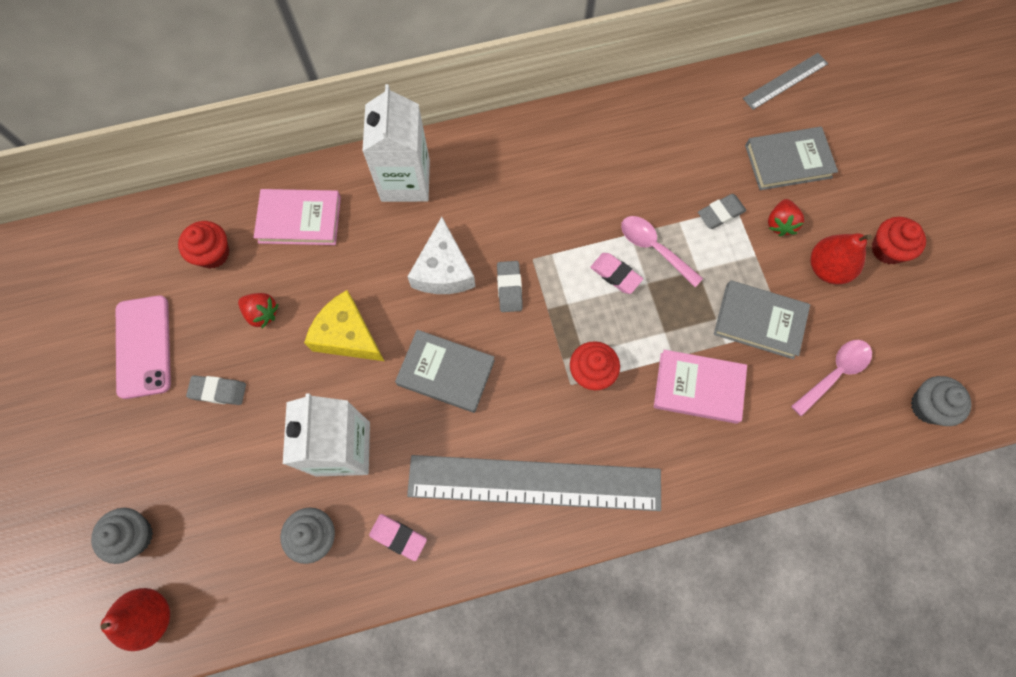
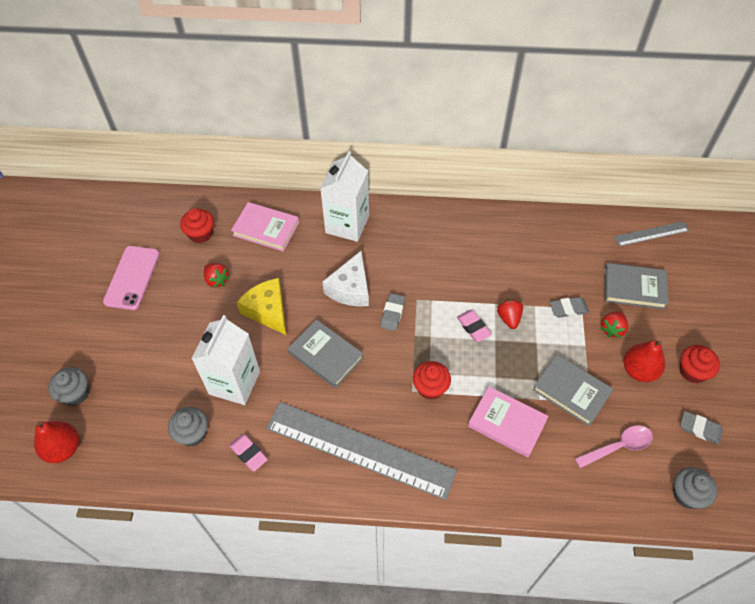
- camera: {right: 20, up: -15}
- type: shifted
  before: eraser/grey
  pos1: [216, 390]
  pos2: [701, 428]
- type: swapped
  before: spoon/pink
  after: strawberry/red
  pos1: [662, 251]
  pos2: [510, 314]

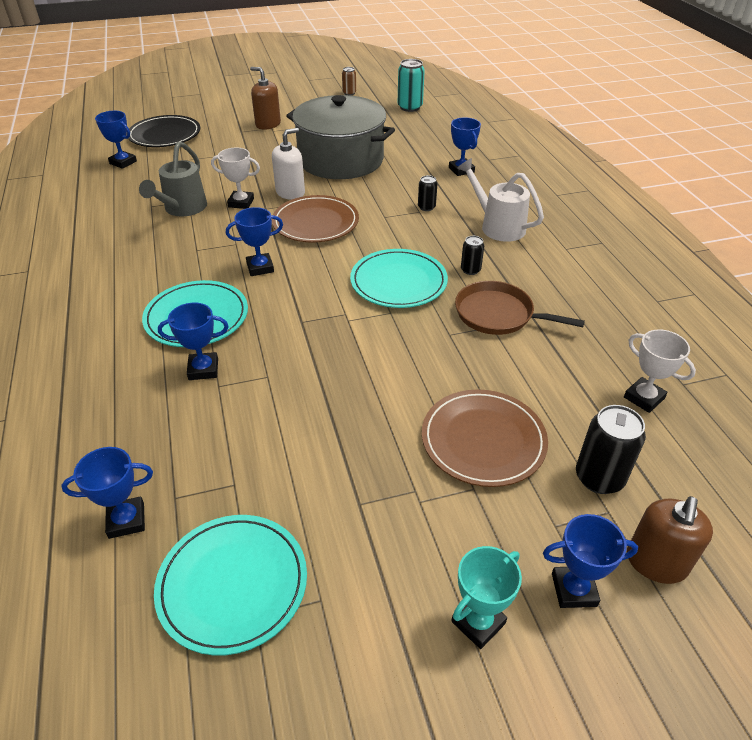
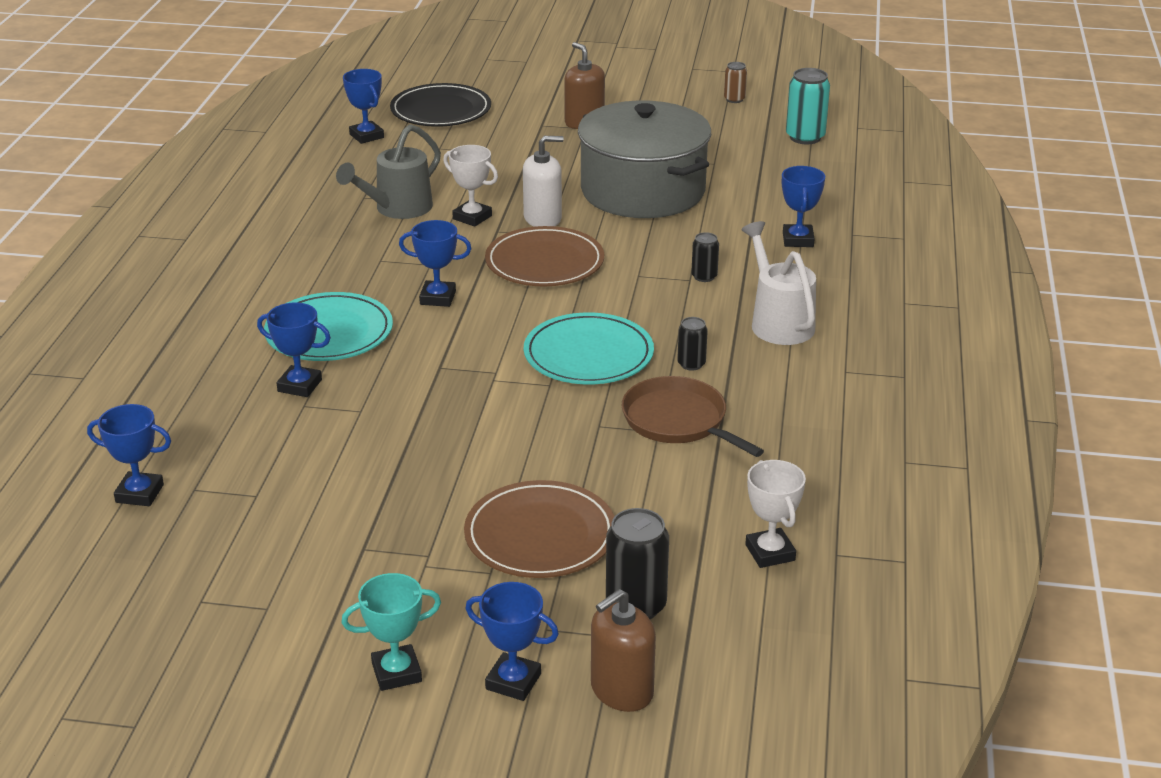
- camera: {right: 25, up: -10}
- type: gone
  before: plate/turquoise
  pos1: [230, 585]

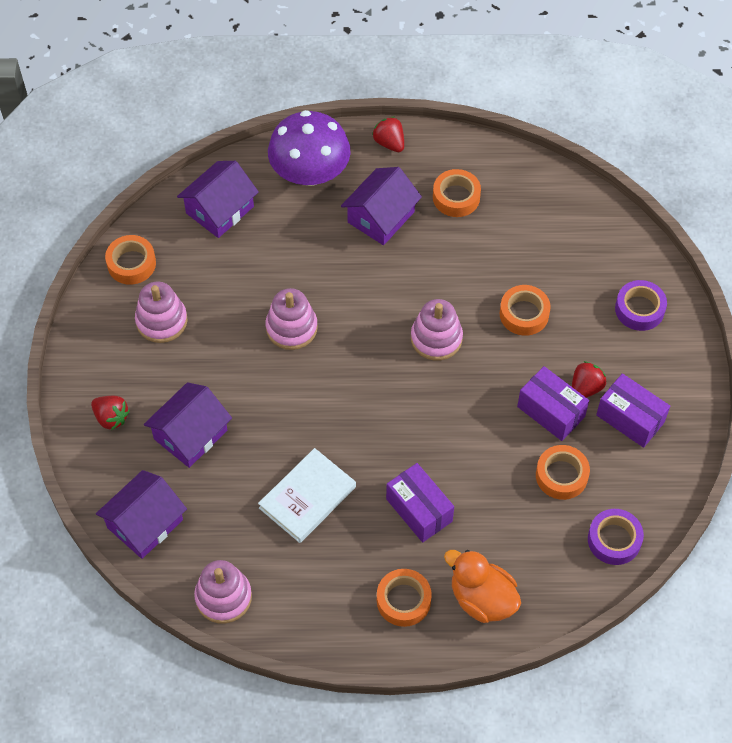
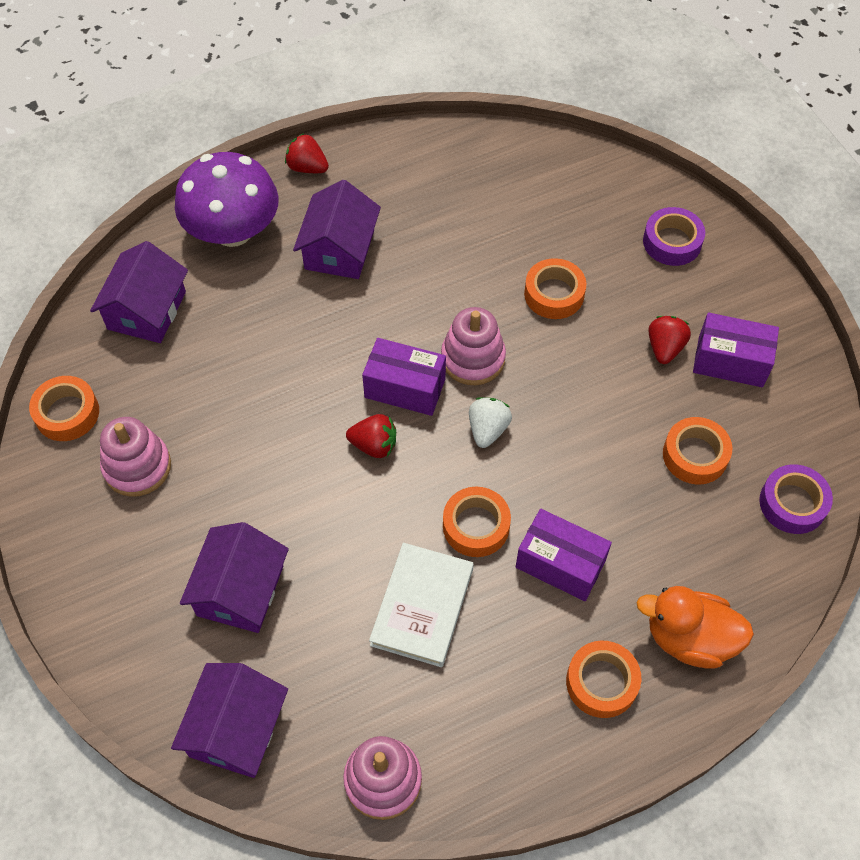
- camera: {right: -25, up: 0}
- type: gone
  before: stacking toy/pink
  pos1: [292, 319]
- type: new
  after: strawberry/white
  pos2: [490, 422]
- type: shifted
  before: strawberry/red
  pos1: [110, 413]
  pos2: [371, 436]
- type: shifted
  before: tape/orange
  pos1: [457, 193]
  pos2: [477, 522]
- type: shifted
  before: box/purple
  pos1: [553, 403]
  pos2: [404, 377]

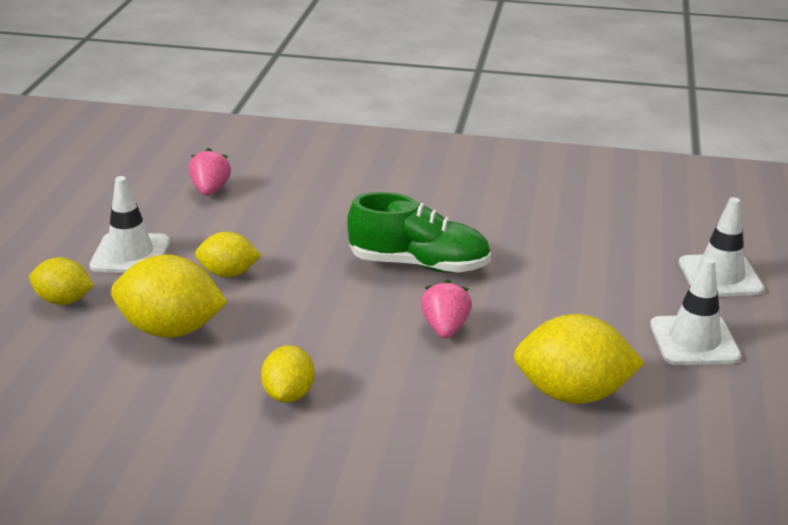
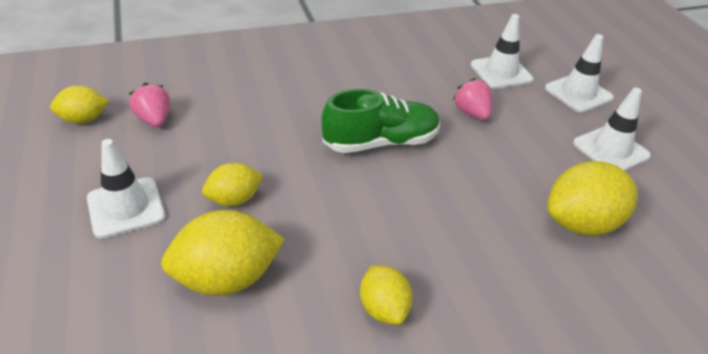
- camera: {right: -30, up: 10}
- type: new
  after: traffic cone/white
  pos2: [502, 51]
- type: shifted
  before: lemon/yellow
  pos1: [61, 281]
  pos2: [79, 104]
- type: shifted
  before: strawberry/pink
  pos1: [446, 309]
  pos2: [472, 99]

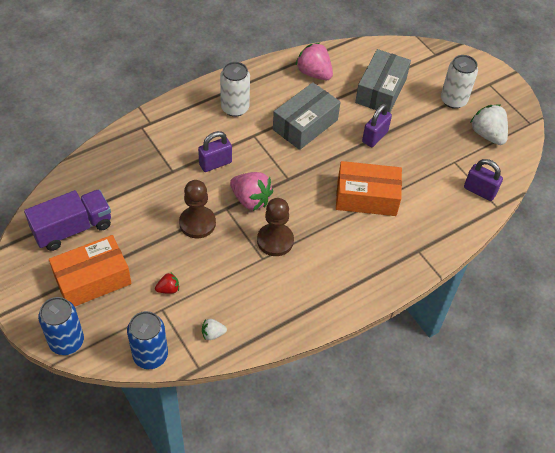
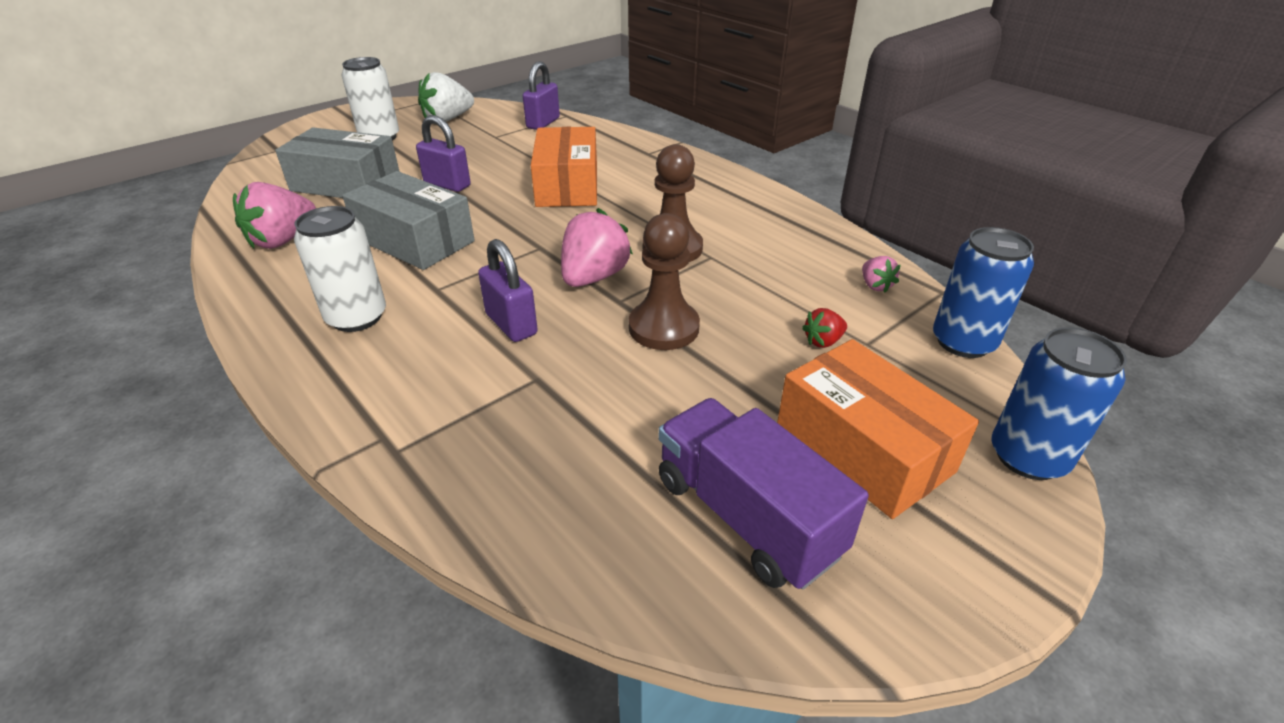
- camera: {right: -95, up: -15}
- type: repainted
  before: strawberry/white
  after: strawberry/pink
  pos1: [214, 329]
  pos2: [881, 274]
- type: rotated
  before: strawberry/red
  pos1: [167, 283]
  pos2: [824, 328]
  turn: -90

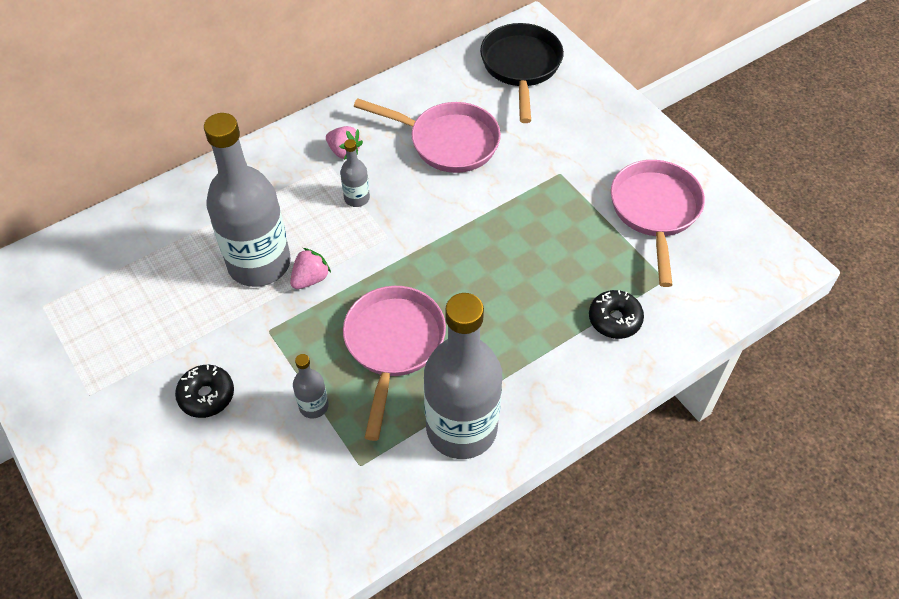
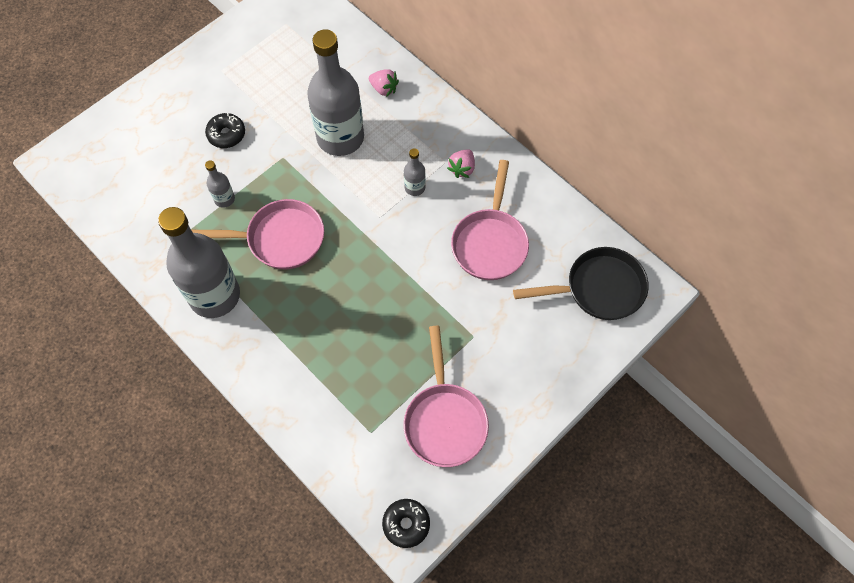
- camera: {right: 80, up: 10}
- type: shifted
  before: strawberry/pink
  pos1: [310, 268]
  pos2: [384, 83]
- type: shifted
  before: donut/black
  pos1: [616, 314]
  pos2: [406, 523]
- type: rotated
  before: pan/pink
  pos1: [658, 223]
  pos2: [446, 396]
  turn: 90

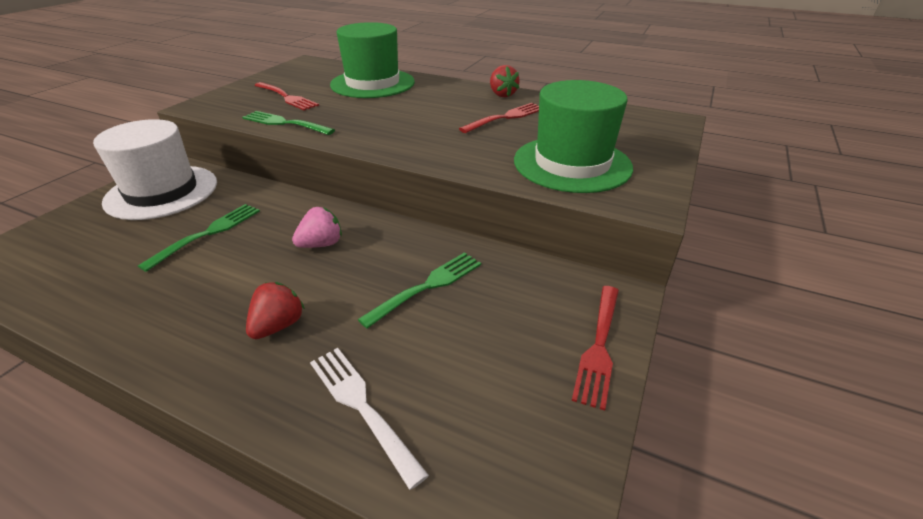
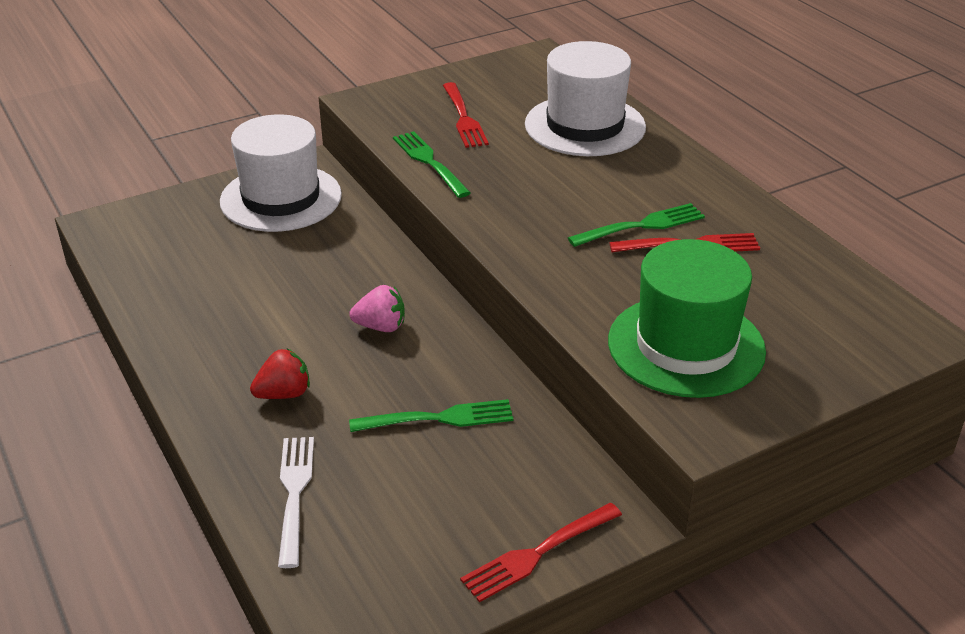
- camera: {right: 35, up: 0}
- type: gone
  before: strawberry/red
  pos1: [505, 81]
- type: shifted
  before: fork/green
  pos1: [199, 238]
  pos2: [636, 225]
- type: repainted
  before: hat/green
  after: hat/white
  pos1: [372, 60]
  pos2: [585, 98]

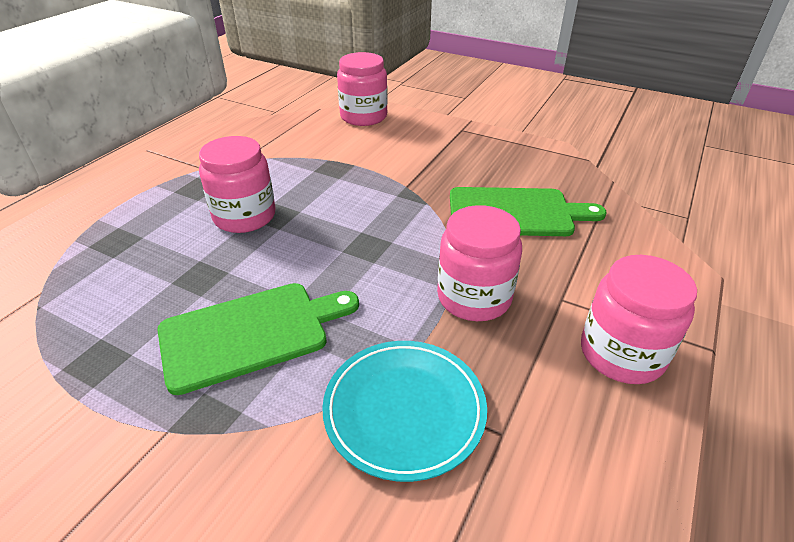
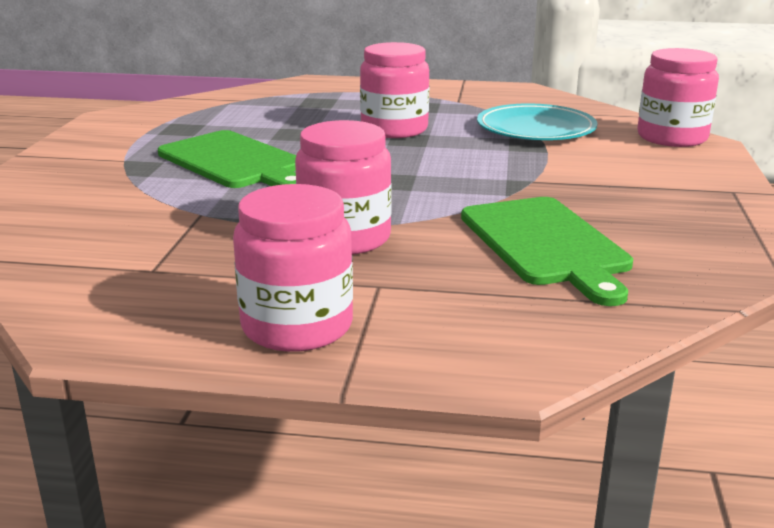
- camera: {right: 70, up: -15}
- type: shifted
  before: plate/turquoise
  pos1: [404, 411]
  pos2: [537, 121]

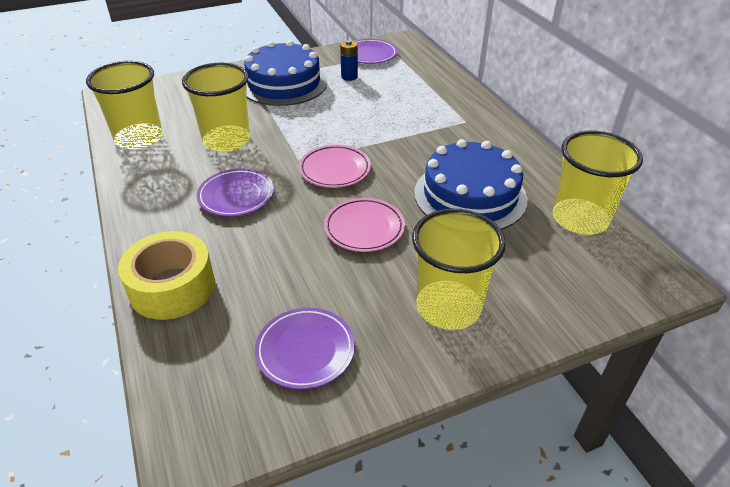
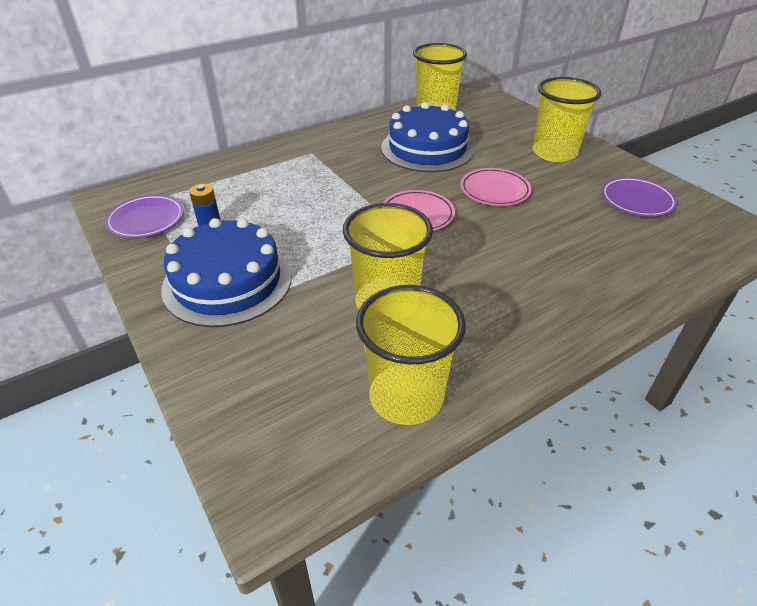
- camera: {right: -100, up: 0}
- type: gone
  before: tape/yellow
  pos1: [166, 275]
- type: gone
  before: plate/purple
  pos1: [235, 193]

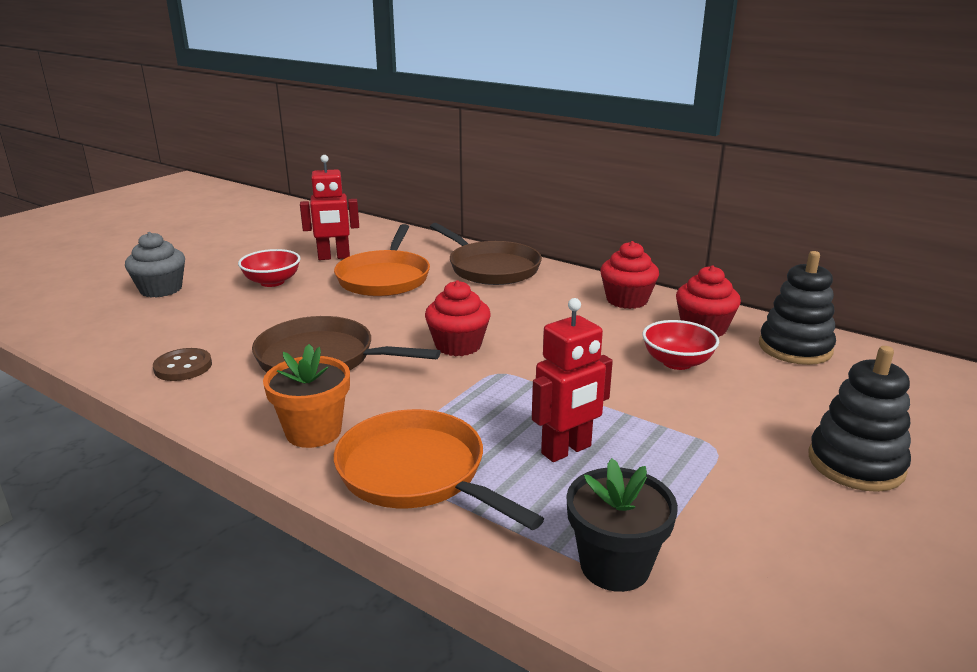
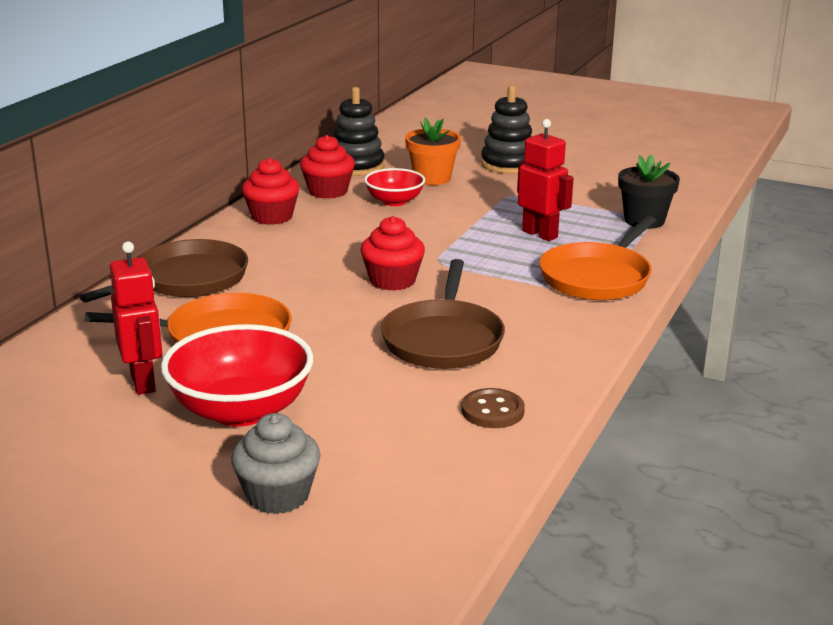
- camera: {right: -100, up: 0}
- type: shifted
  before: flower pot/orange
  pos1: [306, 396]
  pos2: [433, 151]
- type: scaled
  before: bowl/red
  pos1: [269, 268]
  pos2: [237, 375]
  scale: 1.72

